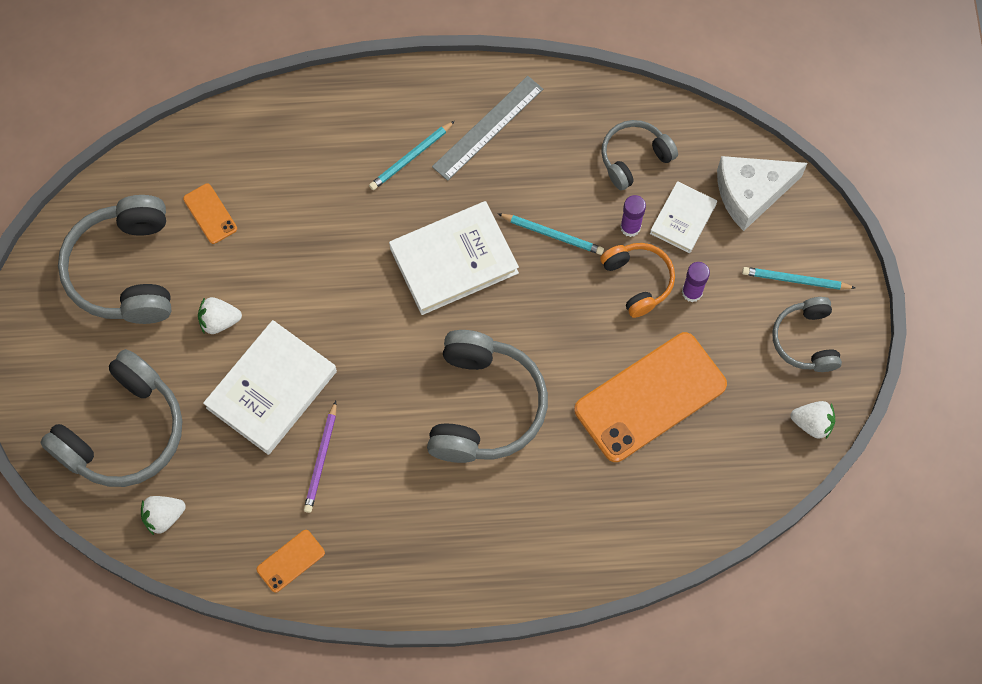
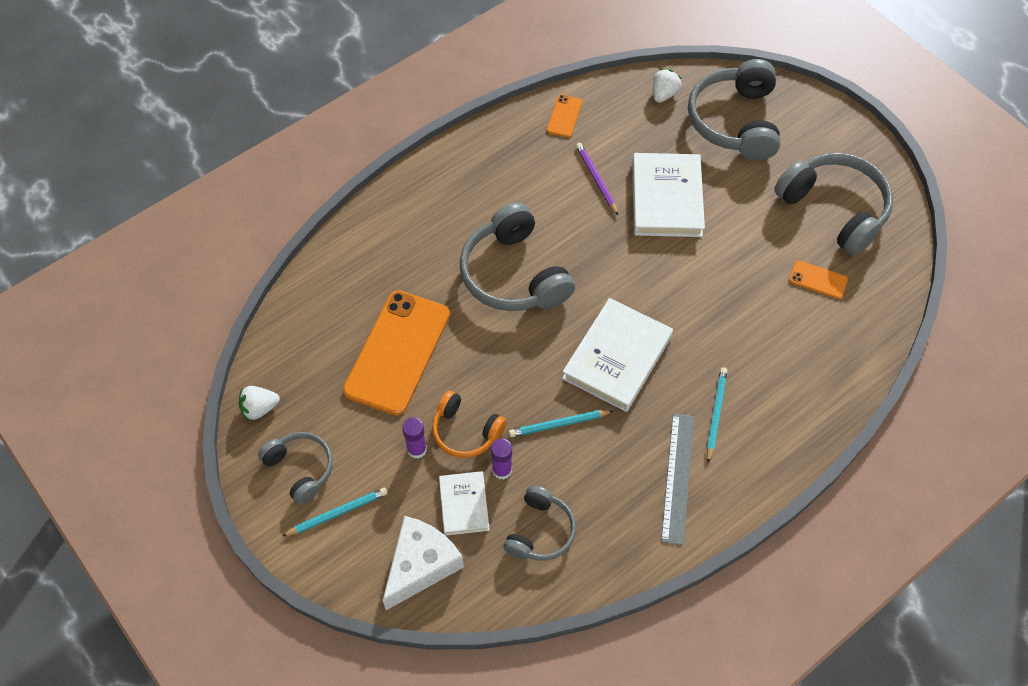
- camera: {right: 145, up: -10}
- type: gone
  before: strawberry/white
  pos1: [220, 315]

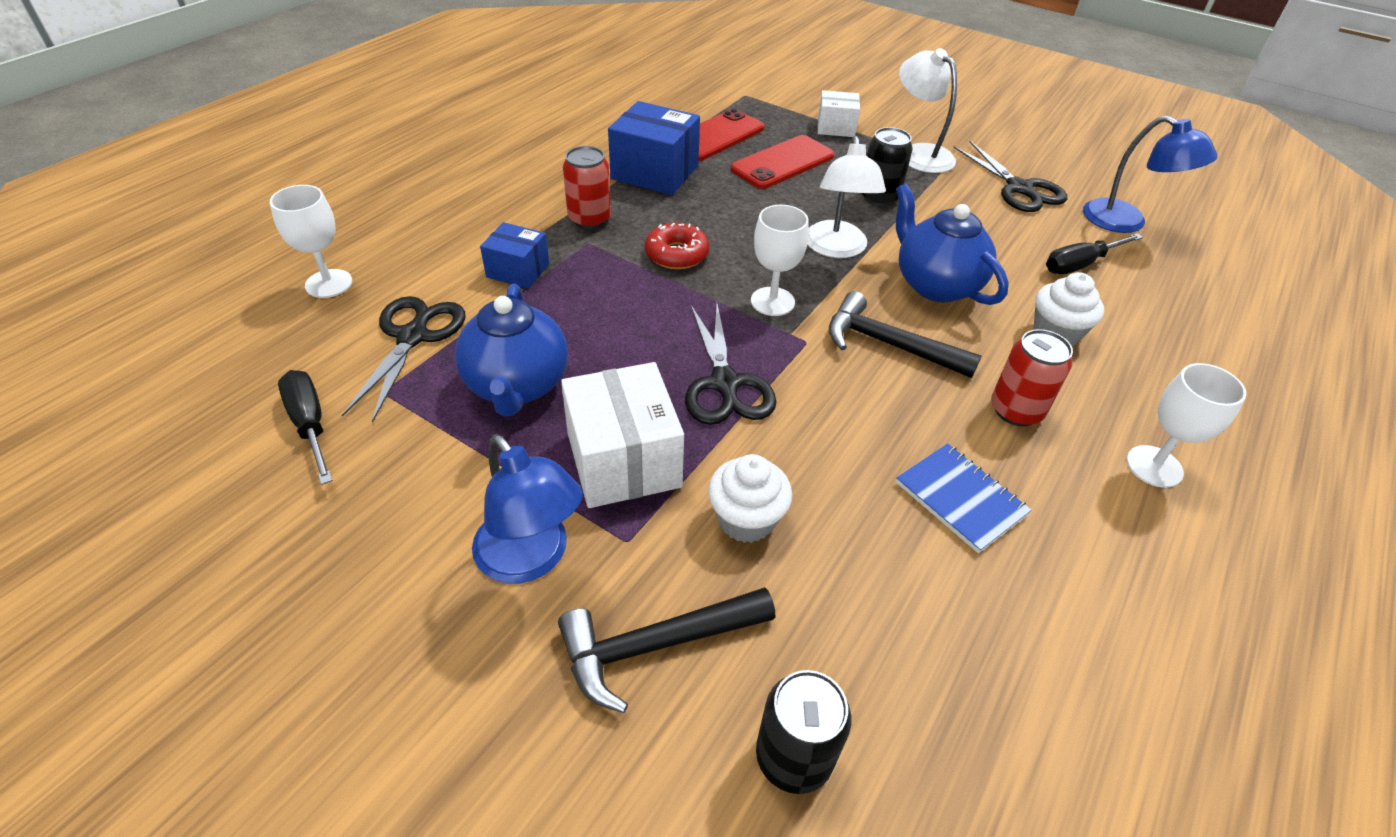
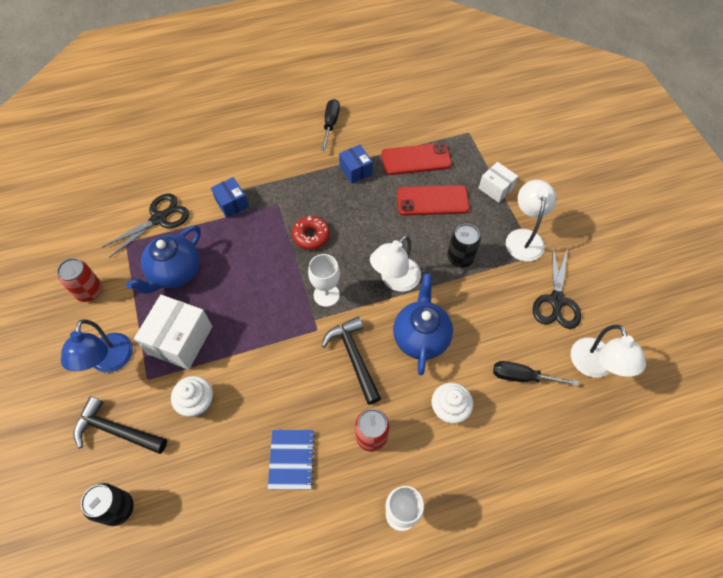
- camera: {right: 40, up: 15}
- type: gone
  before: goblet/white
  pos1: [311, 241]
- type: gone
  before: scissors/black
  pos1: [730, 364]
- type: shifted
  before: screwdriver/black
  pos1: [305, 427]
  pos2: [330, 125]
- type: shifted
  before: can/red
  pos1: [587, 187]
  pos2: [80, 280]
- type: repainted
  before: lamp/blue
  after: lamp/white
  pos1: [1150, 174]
  pos2: [608, 351]
- type: scaled
  before: box/blue
  pos1: [654, 148]
  pos2: [356, 164]
  scale: 0.6

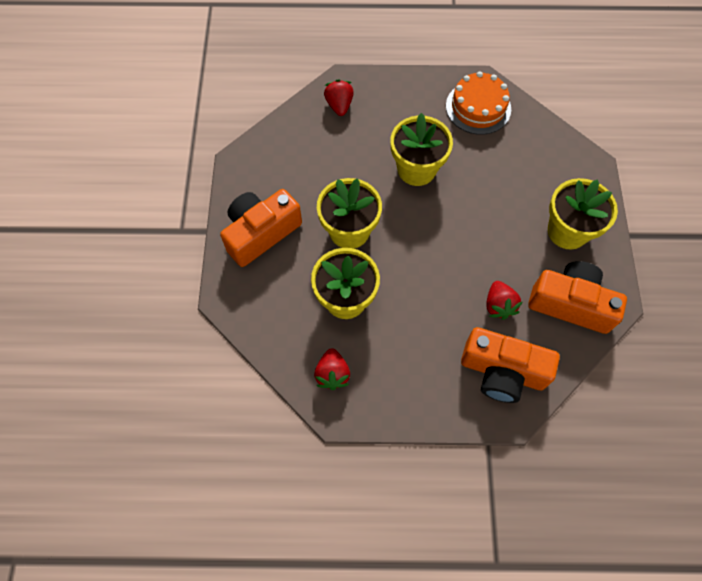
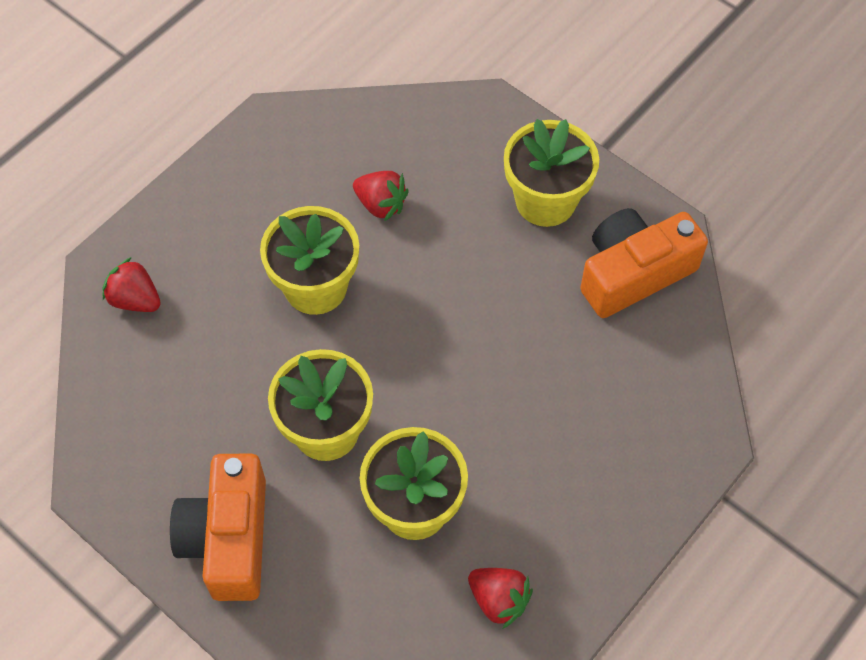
- camera: {right: -50, up: -5}
- type: gone
  before: cake/orange
  pos1: [478, 103]
- type: gone
  before: camera/orange
  pos1: [510, 365]
- type: shifted
  before: strawberry/red
  pos1: [504, 300]
  pos2: [381, 196]

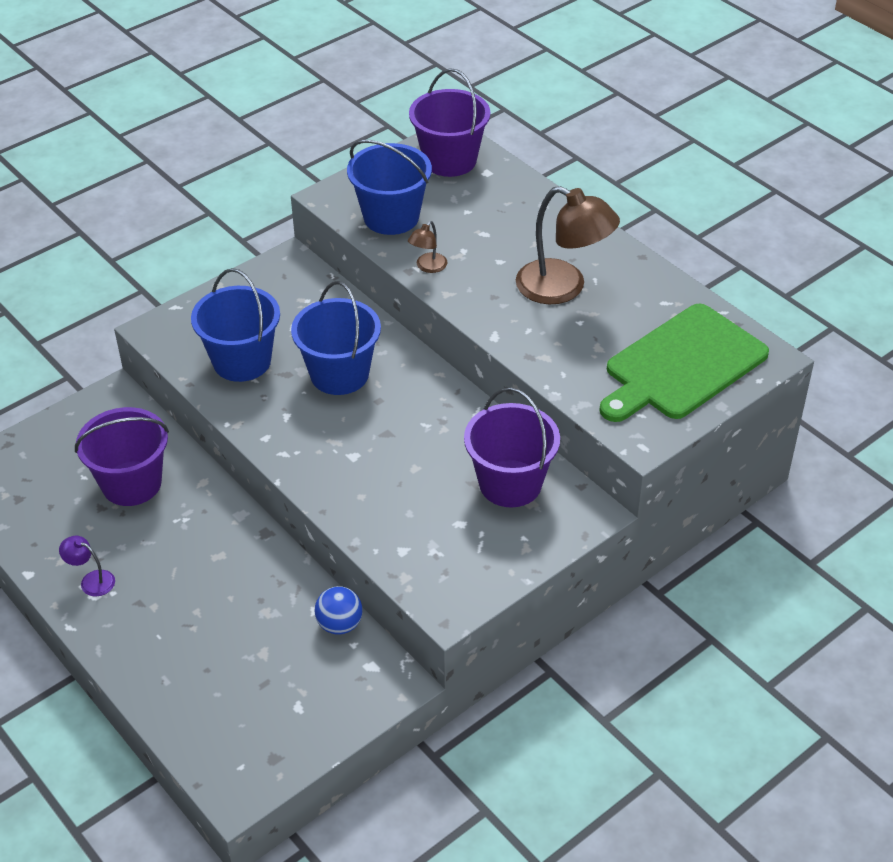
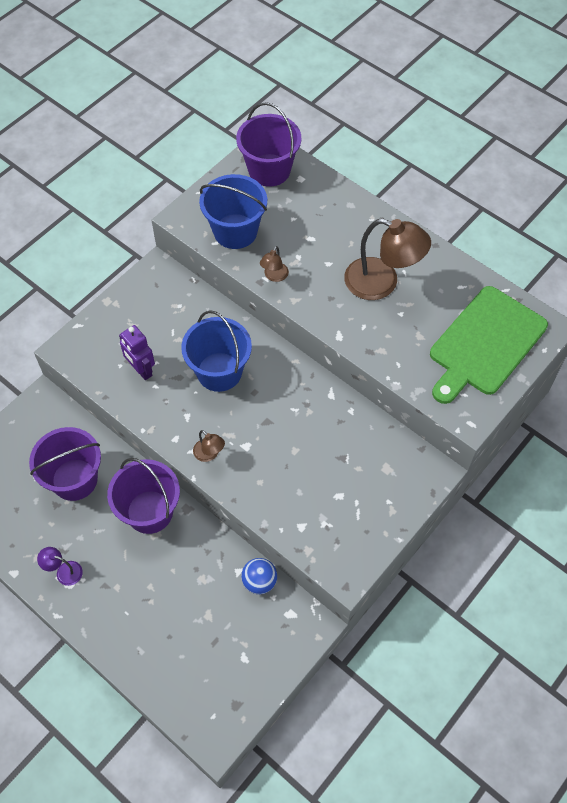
- camera: {right: -10, up: 15}
- type: new
  after: lamp/brown
  pos2: [209, 446]
- type: shifted
  before: bucket/purple
  pos1: [512, 447]
  pos2: [143, 496]
- type: swapped
  before: bucket/blue
  after: robot/purple
  pos1: [235, 325]
  pos2: [137, 352]

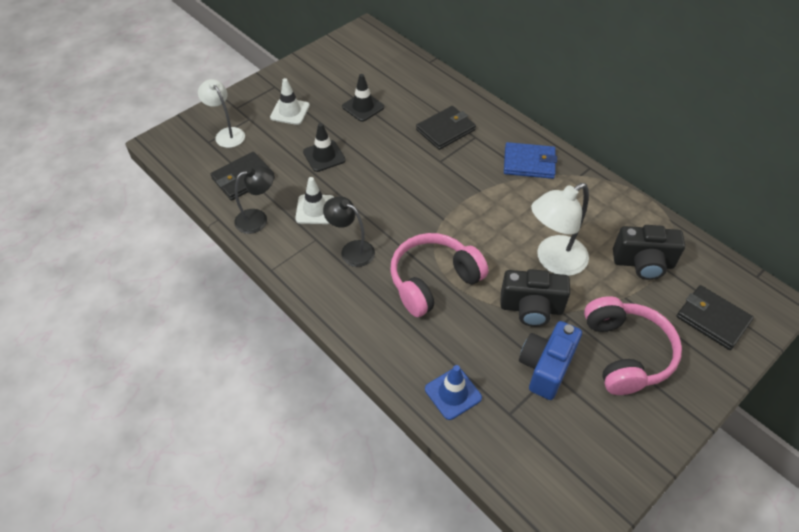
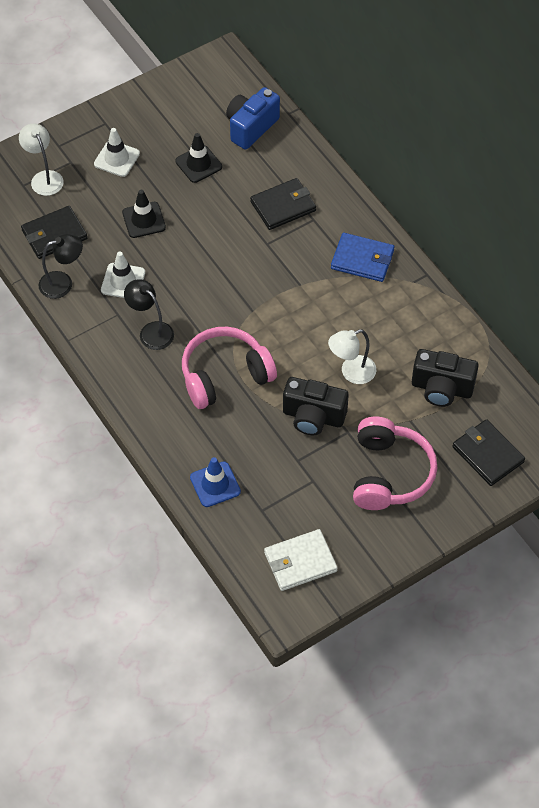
- camera: {right: 10, up: 5}
- type: new
  after: wallet/white
  pos2: [301, 560]
- type: shifted
  before: camera/blue
  pos1: [550, 360]
  pos2: [253, 118]
- type: scaled
  before: lamp/white
  pos1: [560, 229]
  pos2: [352, 356]
  scale: 0.66

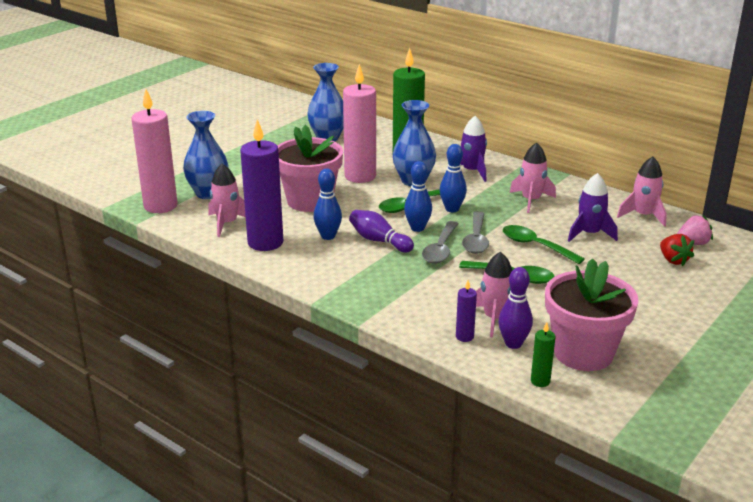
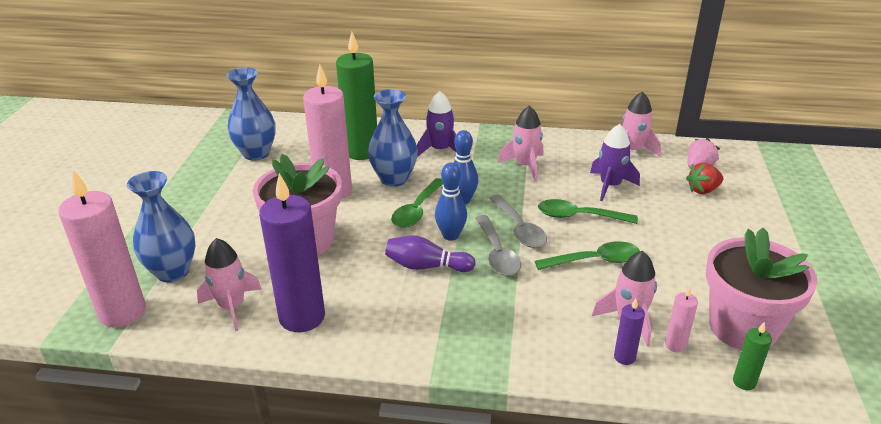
- camera: {right: -30, up: 5}
- type: gone
  before: bowling pin/blue
  pos1: [328, 204]
- type: swapped
  before: bowling pin/purple
  after: candle/pink
  pos1: [515, 308]
  pos2: [681, 319]
- type: rotated
  before: strawberry/red
  pos1: [677, 250]
  pos2: [704, 178]
  turn: 120

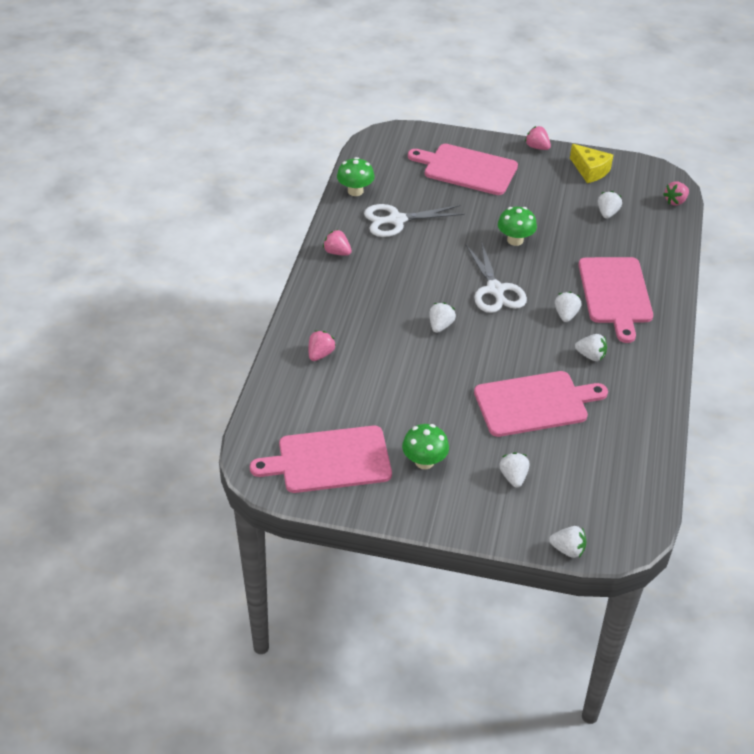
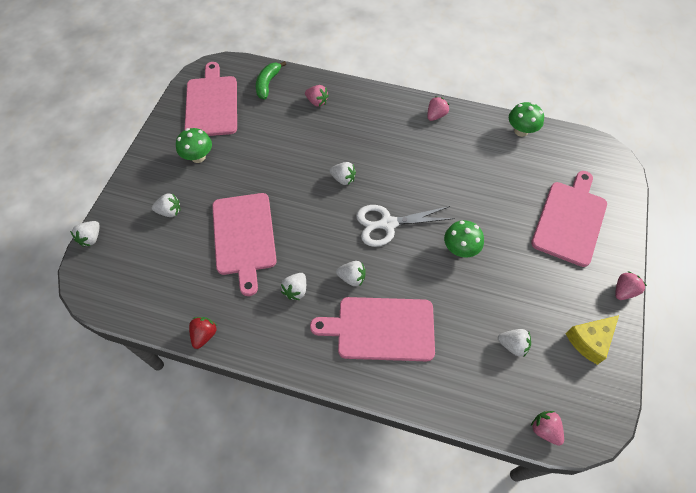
- camera: {right: 95, up: 15}
- type: gone
  before: scissors/white
  pos1: [414, 220]
- type: new
  after: strawberry/red
  pos2: [203, 333]
- type: new
  after: banana/green
  pos2: [271, 80]

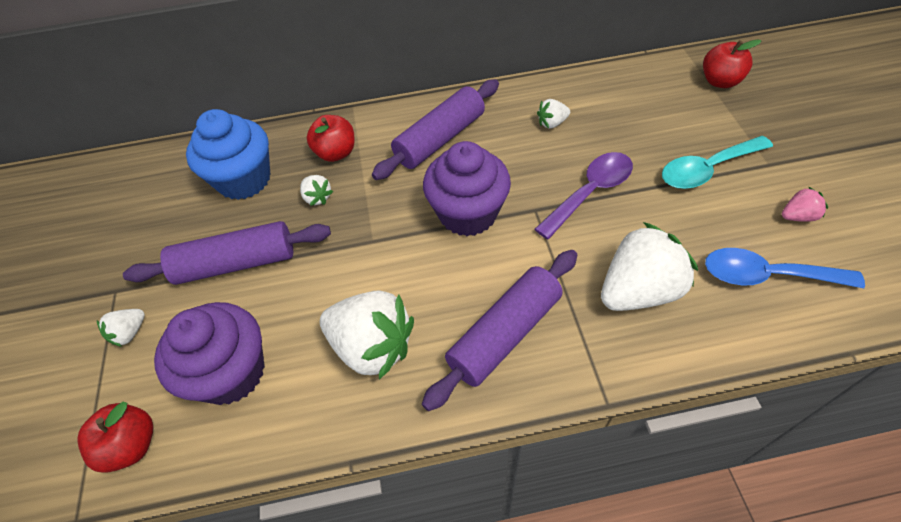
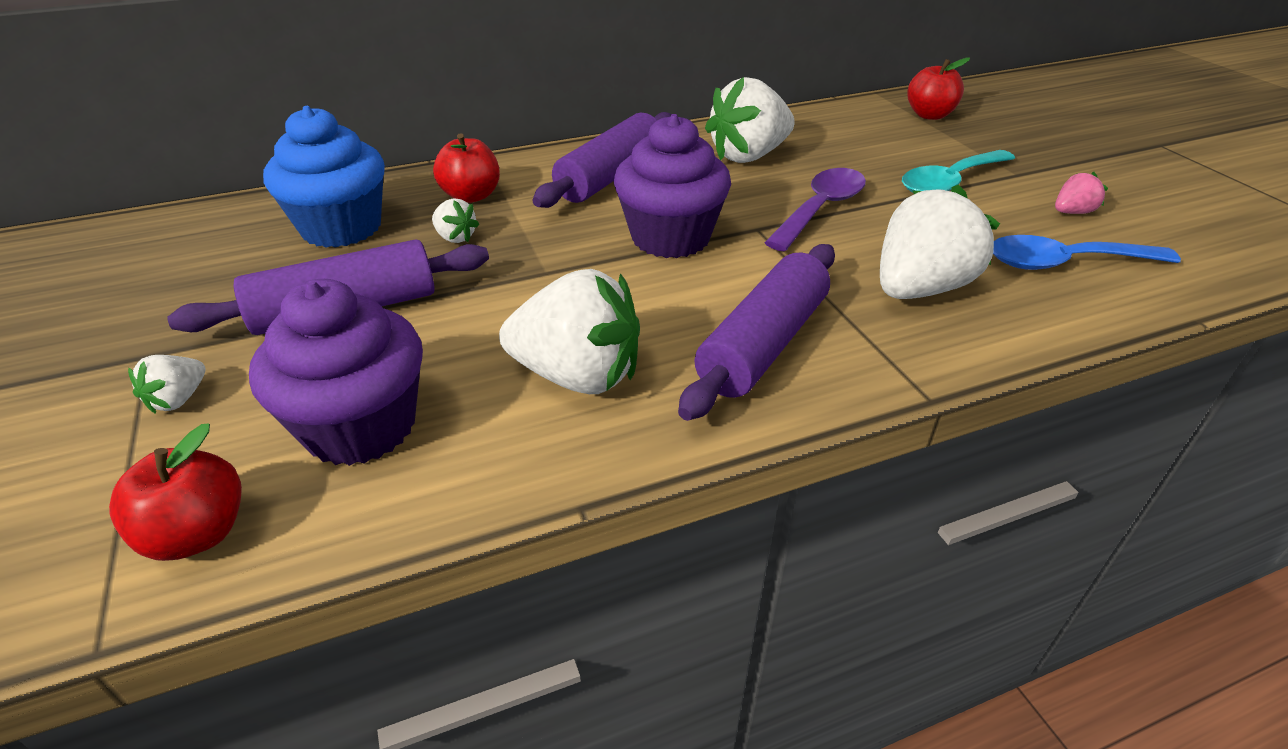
- camera: {right: -15, up: -15}
- type: scaled
  before: strawberry/white
  pos1: [553, 114]
  pos2: [750, 120]
  scale: 2.17

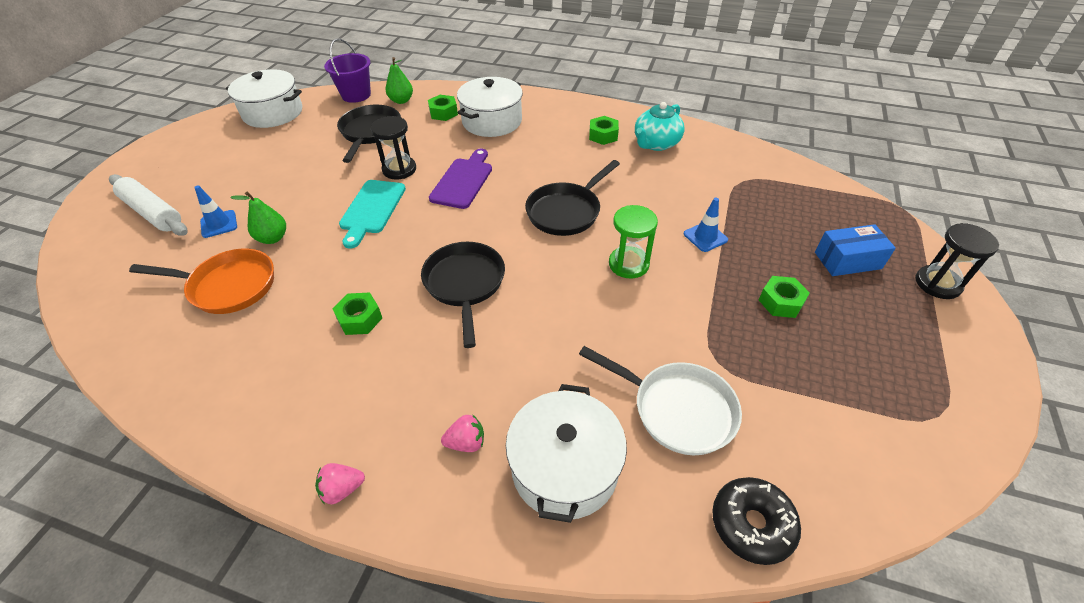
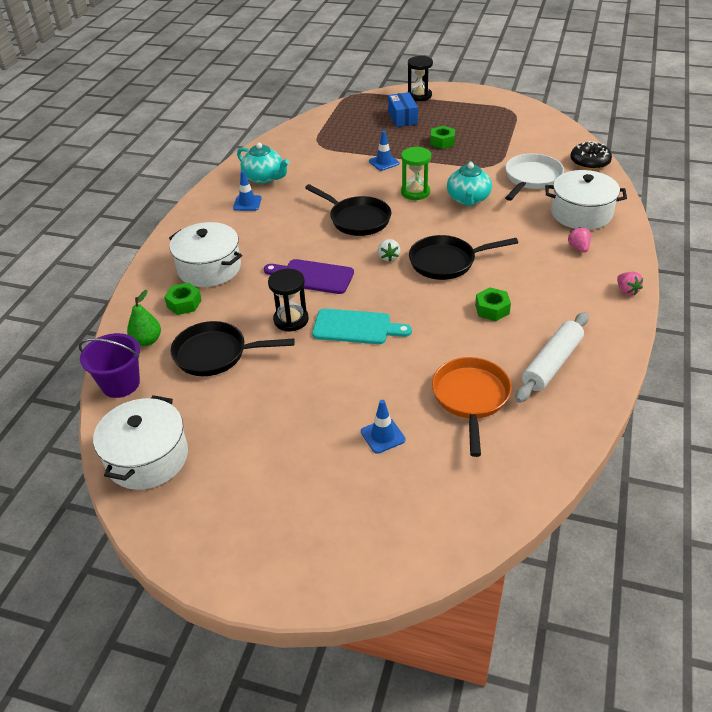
- camera: {right: -90, up: -5}
- type: gone
  before: pear/green
  pos1: [258, 218]
- type: new
  after: strawberry/white
  pos2: [389, 250]
- type: new
  after: teapot/turquoise
  pos2: [469, 183]
- type: shifted
  before: rolling pin/white
  pos1: [148, 205]
  pos2: [552, 357]
- type: swapped
  before: nut/green
  after: traffic cone/blue
  pos1: [604, 130]
  pos2: [247, 191]

